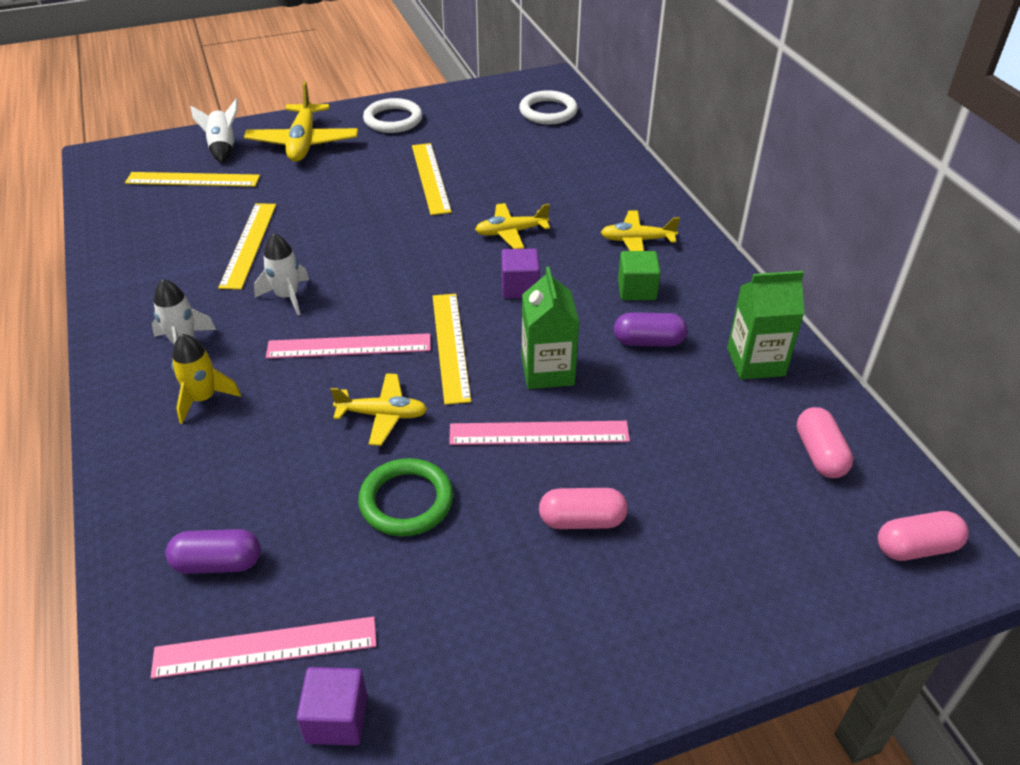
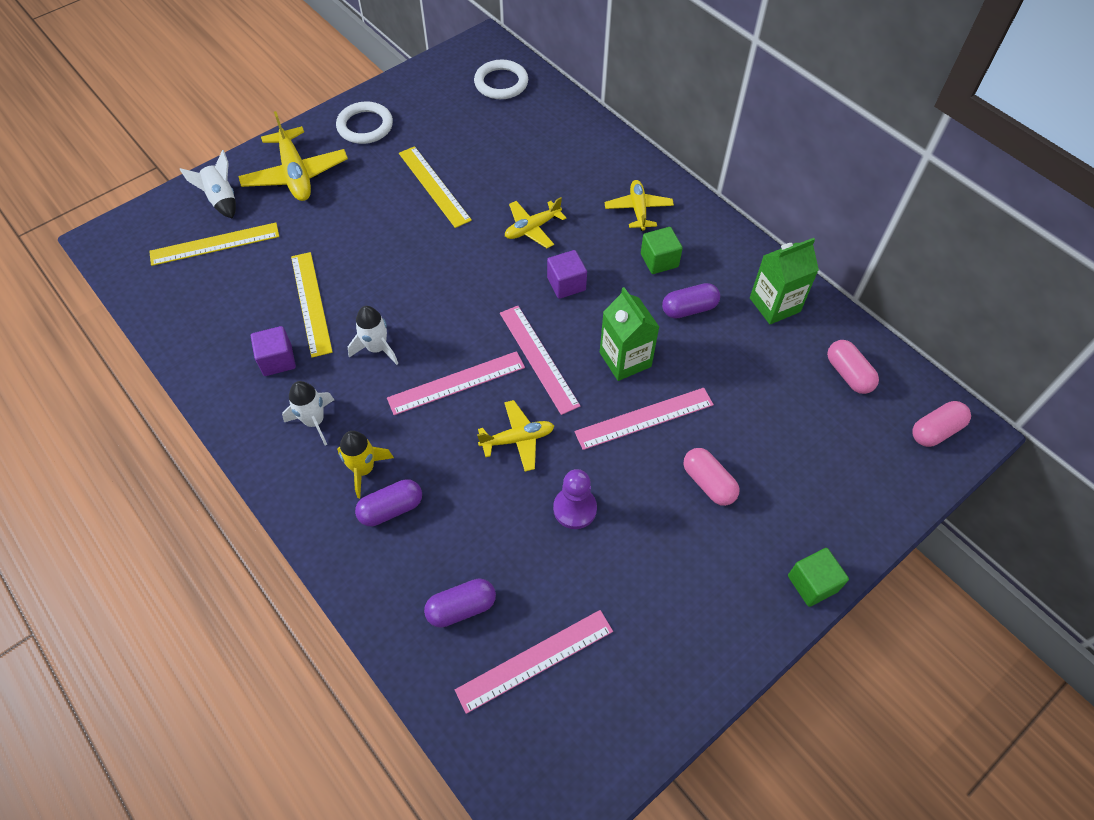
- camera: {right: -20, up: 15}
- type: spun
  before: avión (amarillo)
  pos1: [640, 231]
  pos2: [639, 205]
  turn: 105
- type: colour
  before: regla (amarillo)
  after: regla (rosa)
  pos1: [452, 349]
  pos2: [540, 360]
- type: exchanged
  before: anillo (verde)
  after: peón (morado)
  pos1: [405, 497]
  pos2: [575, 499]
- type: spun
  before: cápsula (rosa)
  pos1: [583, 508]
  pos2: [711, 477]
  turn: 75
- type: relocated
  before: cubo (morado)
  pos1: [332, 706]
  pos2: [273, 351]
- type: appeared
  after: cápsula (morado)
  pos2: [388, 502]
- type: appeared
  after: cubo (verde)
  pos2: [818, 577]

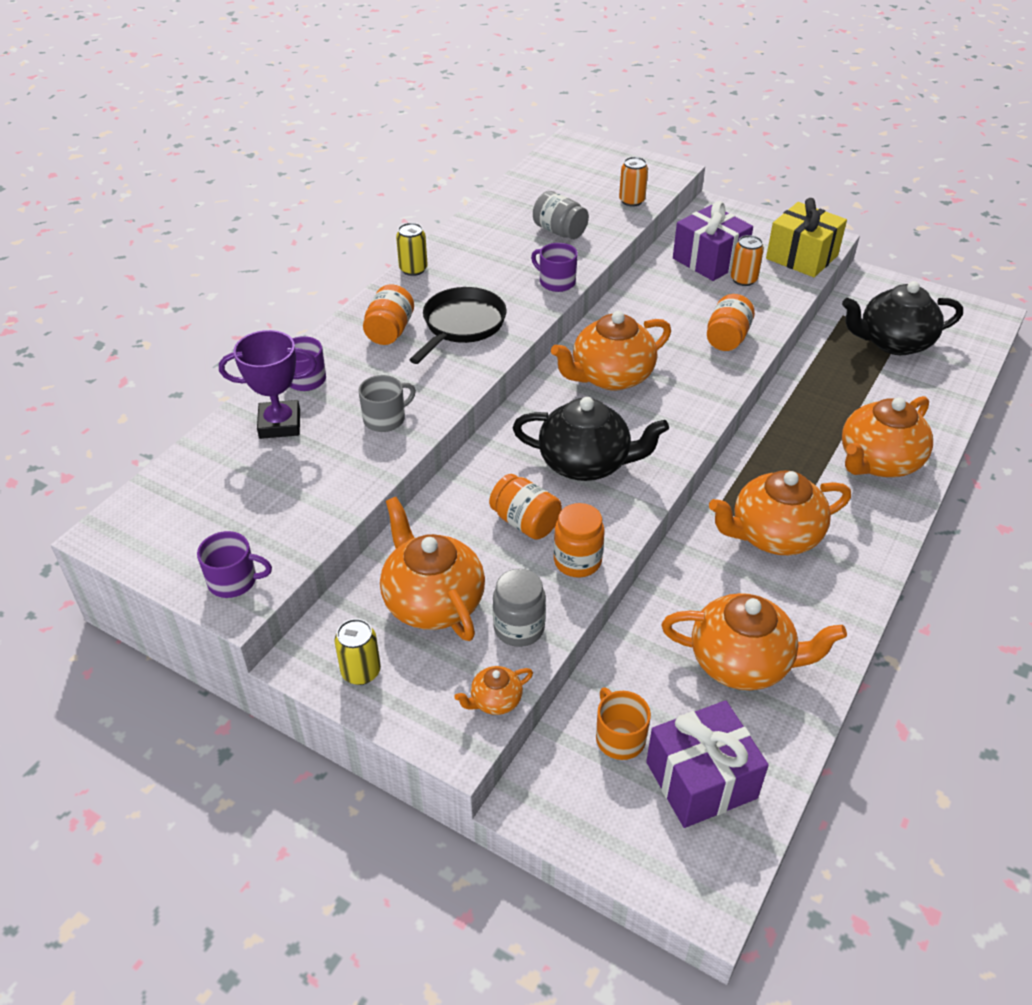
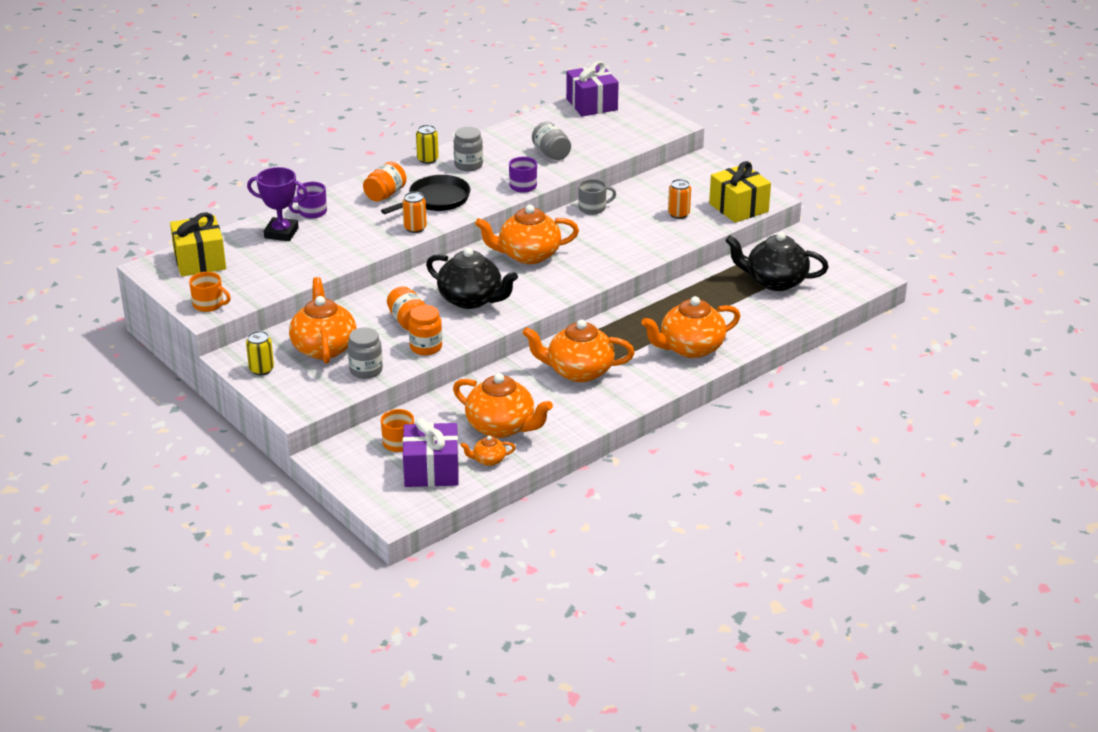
- camera: {right: 20, up: -10}
- type: relocated
  before: lata (naranja)
  pos1: [633, 182]
  pos2: [414, 212]
- type: relocated
  before: regalo (morado)
  pos1: [713, 241]
  pos2: [592, 89]
- type: missing
  before: tarro (naranja)
  pos1: [731, 322]
- type: relocated
  before: taza (gris)
  pos1: [387, 403]
  pos2: [597, 197]
- type: colour
  before: taza (morado)
  after: taza (naranja)
  pos1: [234, 564]
  pos2: [210, 292]
- type: relocated
  before: tetera (naranja)
  pos1: [493, 690]
  pos2: [488, 450]
- type: appeared
  after: tarro (gris)
  pos2: [468, 149]
- type: appeared
  after: regalo (amarillo)
  pos2: [198, 244]

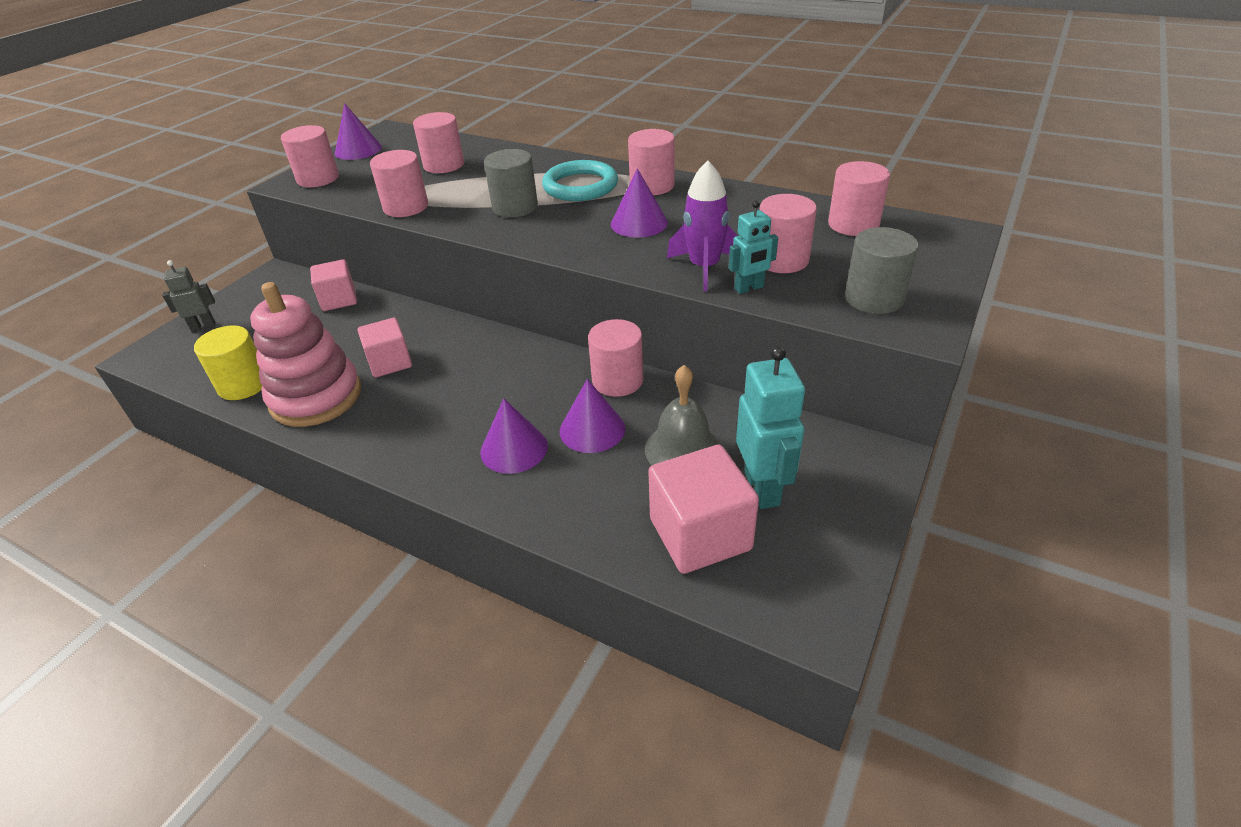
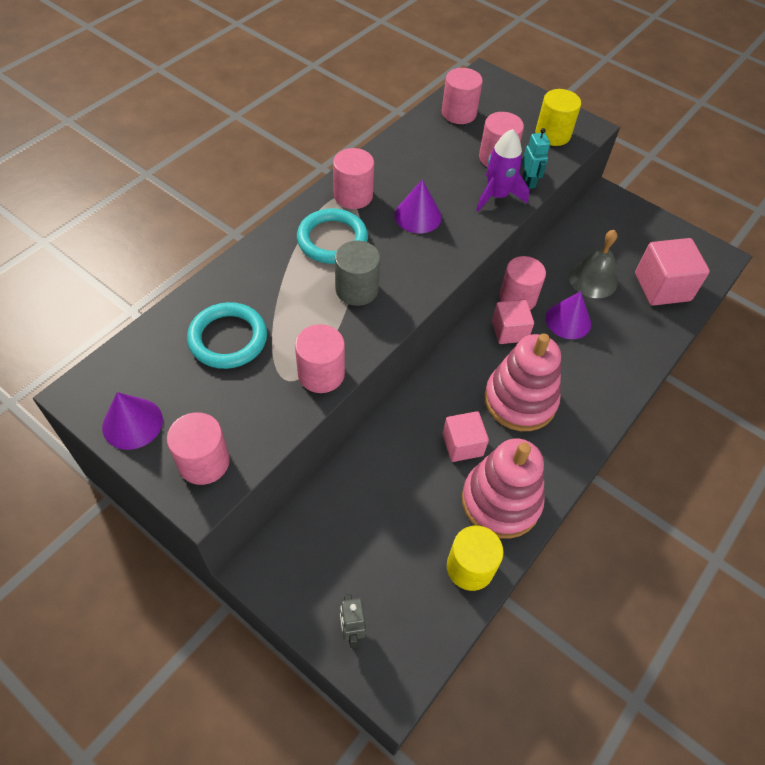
- camera: {right: -85, up: 15}
- type: exchanged
  before: cilindro (rosa)
  after: anillo (turquesa)
  pos1: [438, 142]
  pos2: [227, 335]
- type: colour
  before: cilindro (gris)
  after: cilindro (amarillo)
  pos1: [881, 270]
  pos2: [558, 117]
- type: relocated
  before: cubo (rosa)
  pos1: [333, 285]
  pos2: [513, 321]
- type: missing
  before: robot (turquesa)
  pos1: [770, 427]
- type: missing
  before: cono (morado)
  pos1: [514, 436]
- type: appeared
  after: juguete apilable (rosa)
  pos2: [522, 382]

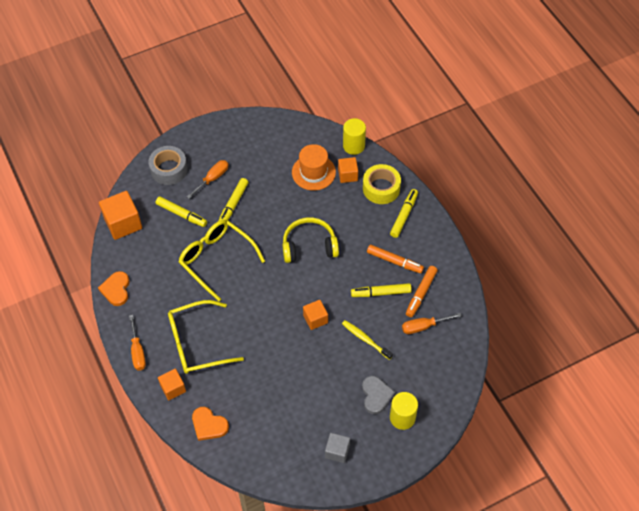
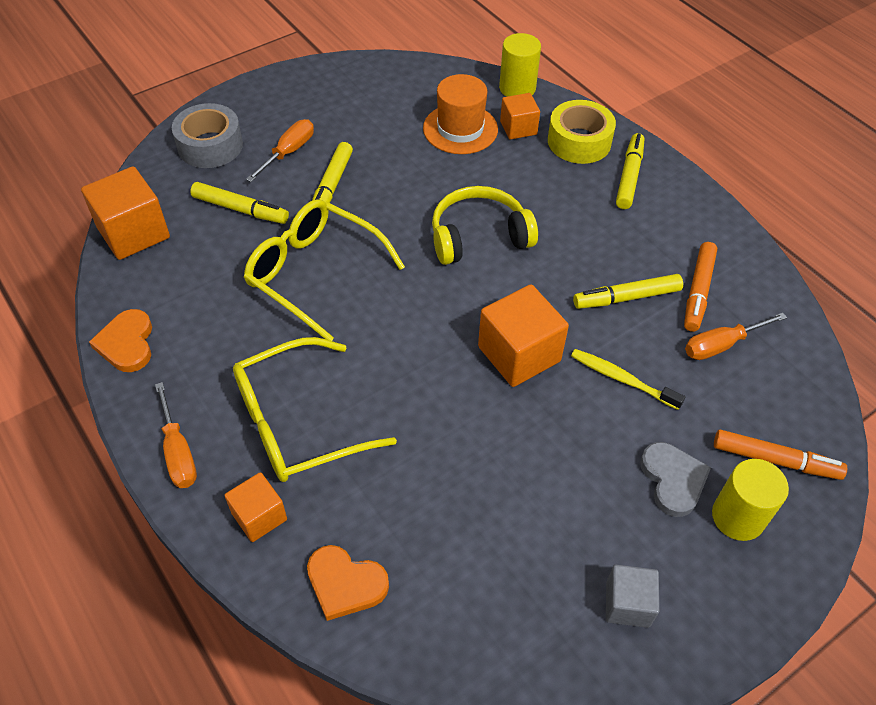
- camera: {right: -10, up: -5}
- type: relocated
  before: rotulador (naranja)
  pos1: [395, 259]
  pos2: [780, 455]
- type: size
  before: cubo (naranja)
  pos1: [315, 315]
  pos2: [523, 335]
  scale: 1.67

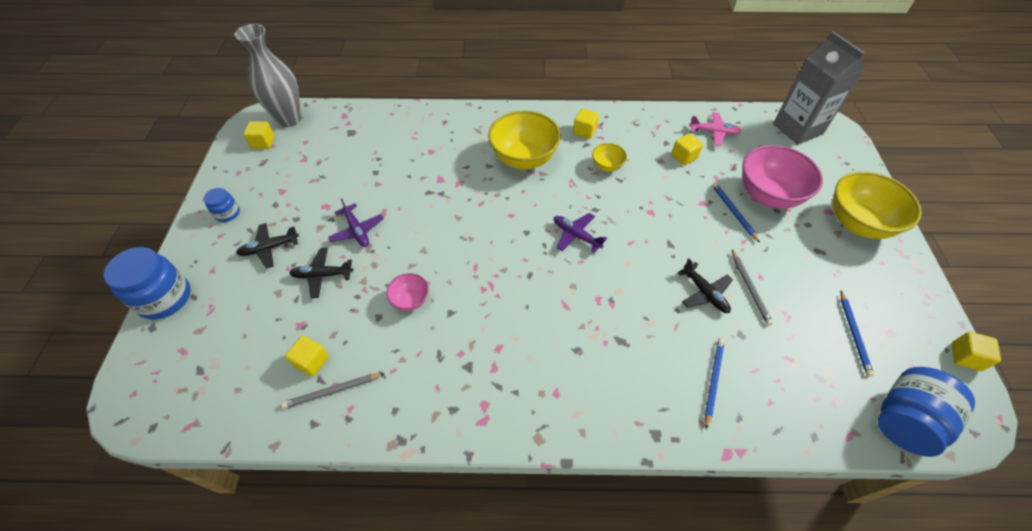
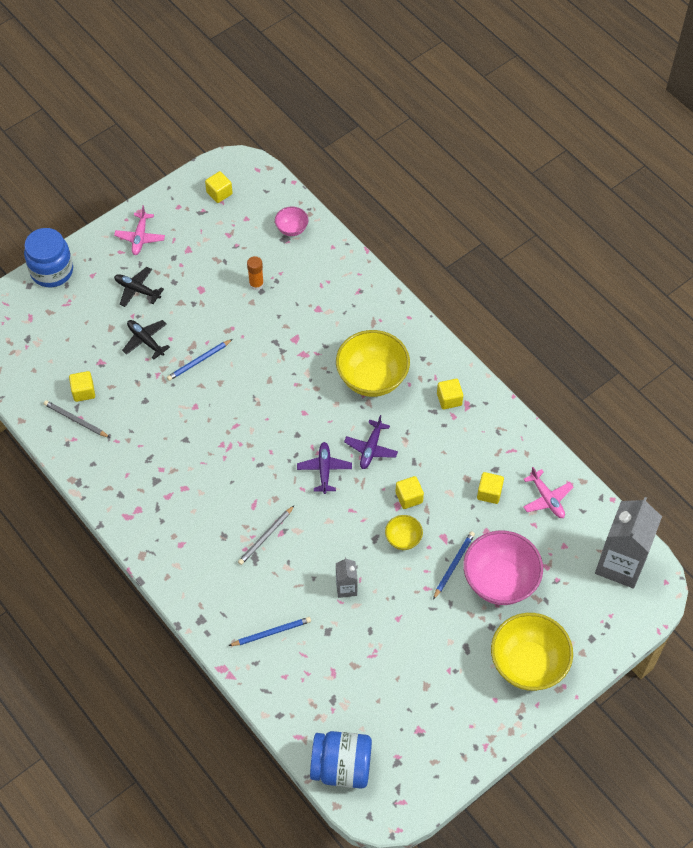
- camera: {right: 50, up: 5}
- type: missing
  before: florero (gris)
  pos1: [267, 75]
- type: relocated
  before: cuenco (amarillo)
  pos1: [609, 157]
  pos2: [404, 532]
- type: exchanged
  before: tarro (azul)
  after: avión (rosa)
  pos1: [222, 205]
  pos2: [139, 230]
- type: relocated
  before: avión (morado)
  pos1: [356, 222]
  pos2: [371, 442]
- type: relocated
  before: lápiz (gris)
  pos1: [752, 288]
  pos2: [266, 535]
- type: exchanged
  before: avión (negro)
  after: cartón de leche (gris)
  pos1: [705, 285]
  pos2: [347, 577]
- type: relocated
  before: cuenco (rosa)
  pos1: [407, 292]
  pos2: [292, 221]
- type: relocated
  before: lápiz (azul)
  pos1: [857, 333]
  pos2: [200, 360]
- type: relocated
  before: cubo (amarillo)
  pos1: [976, 351]
  pos2: [410, 492]
- type: appeared
  after: barra de pegamento (naranja)
  pos2: [255, 273]

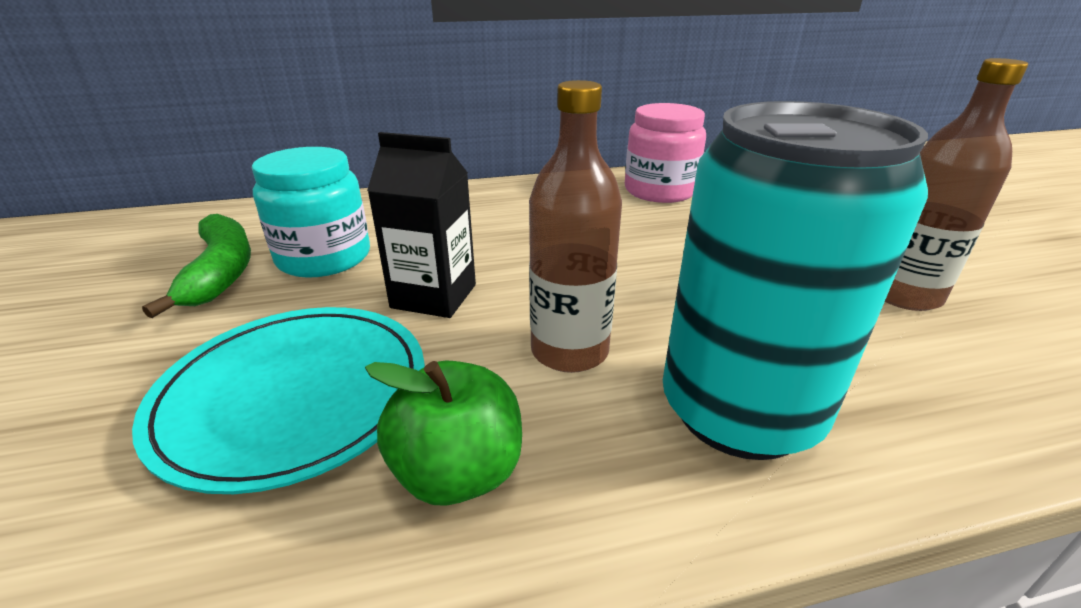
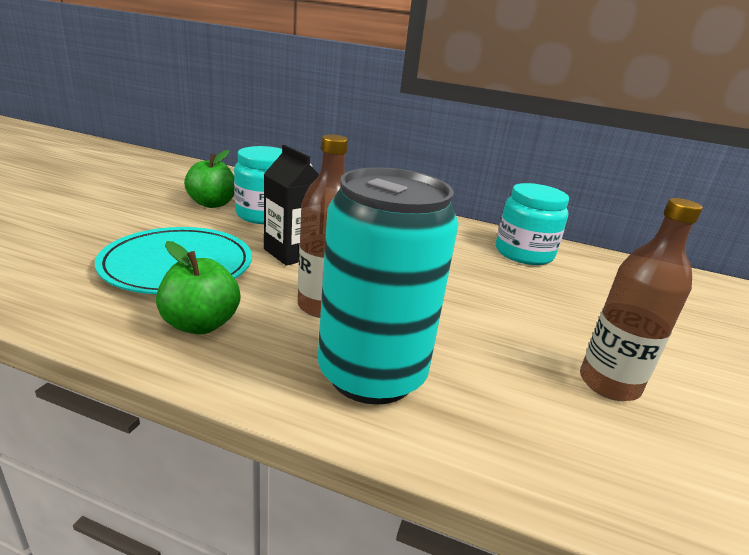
- camera: {right: 30, up: -5}
- type: colour
  before: tarro (rosa)
  after: tarro (turquesa)
  pos1: [665, 153]
  pos2: [532, 224]
- type: exchanged
  before: plátano (verde)
  after: manzana (verde)
  pos1: [196, 266]
  pos2: [209, 179]

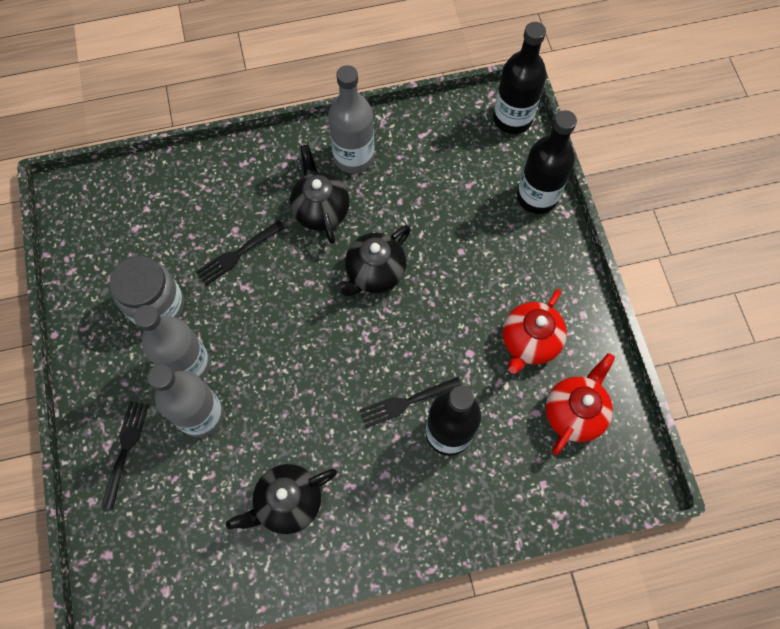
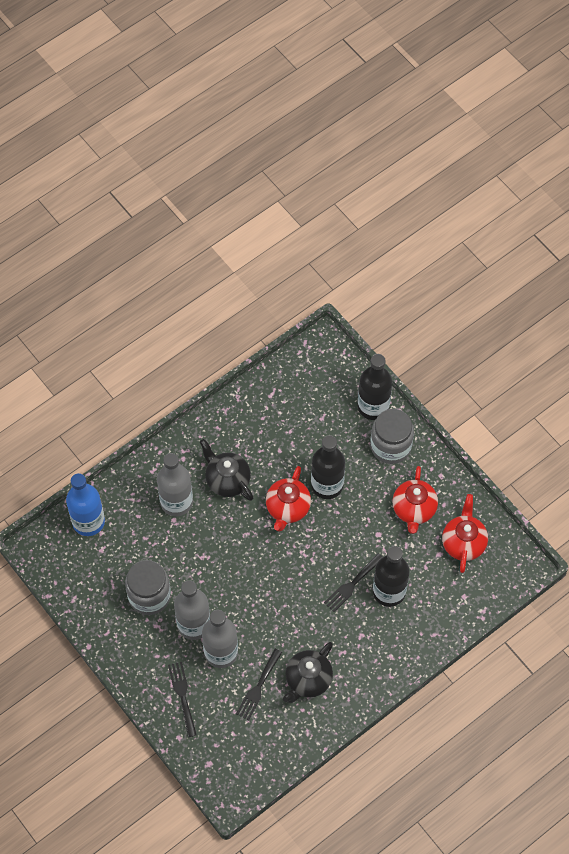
- camera: {right: -25, up: -5}
- type: relocated
  before: botella (negro)
  pos1: [519, 78]
  pos2: [328, 467]
- type: relocated
  before: botella (gris)
  pos1: [351, 119]
  pos2: [175, 484]
- type: relocated
  before: tenedor (negro)
  pos1: [240, 253]
  pos2: [259, 685]
- type: colour
  before: tetera (negro)
  after: tetera (rojo)
  pos1: [373, 260]
  pos2: [288, 499]
- type: appeared
  after: tarro (gris)
  pos2: [392, 436]
- type: appeared
  after: botella (azul)
  pos2: [85, 504]

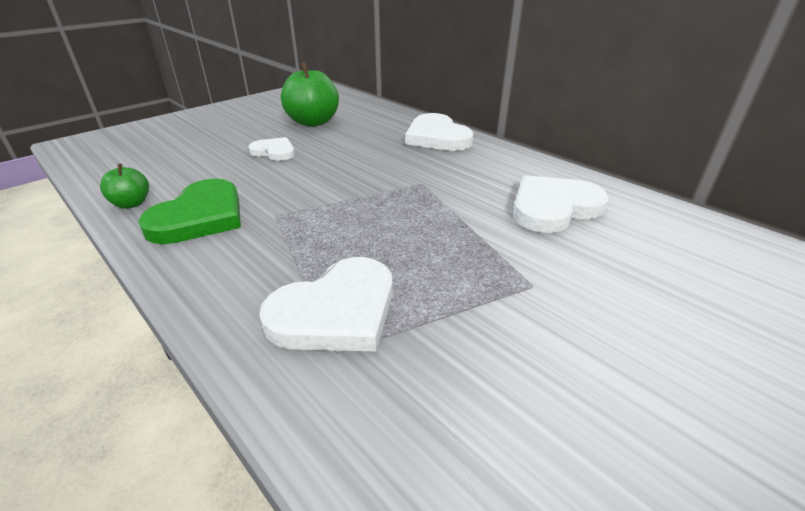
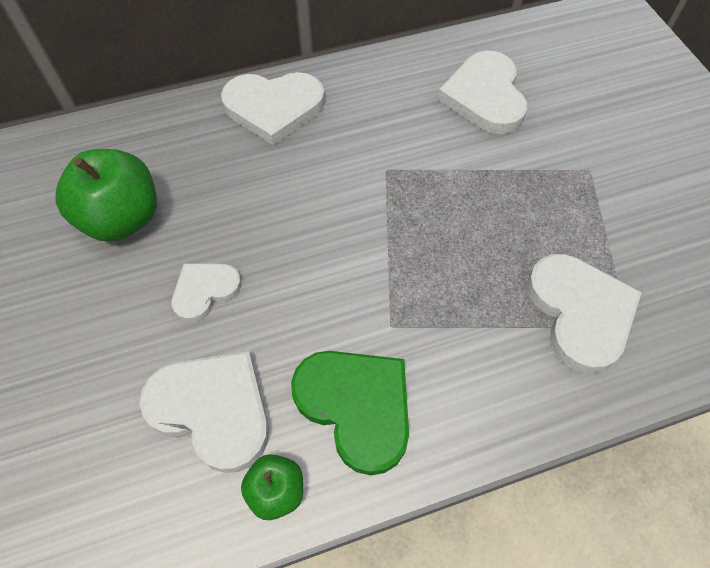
- camera: {right: -65, up: 25}
- type: appeared
  after: corazón (blanco)
  pos2: [204, 412]

